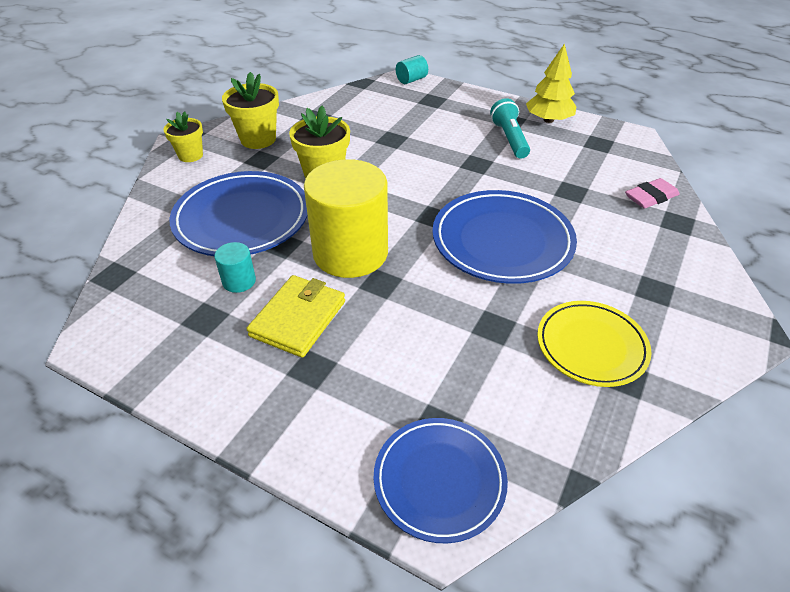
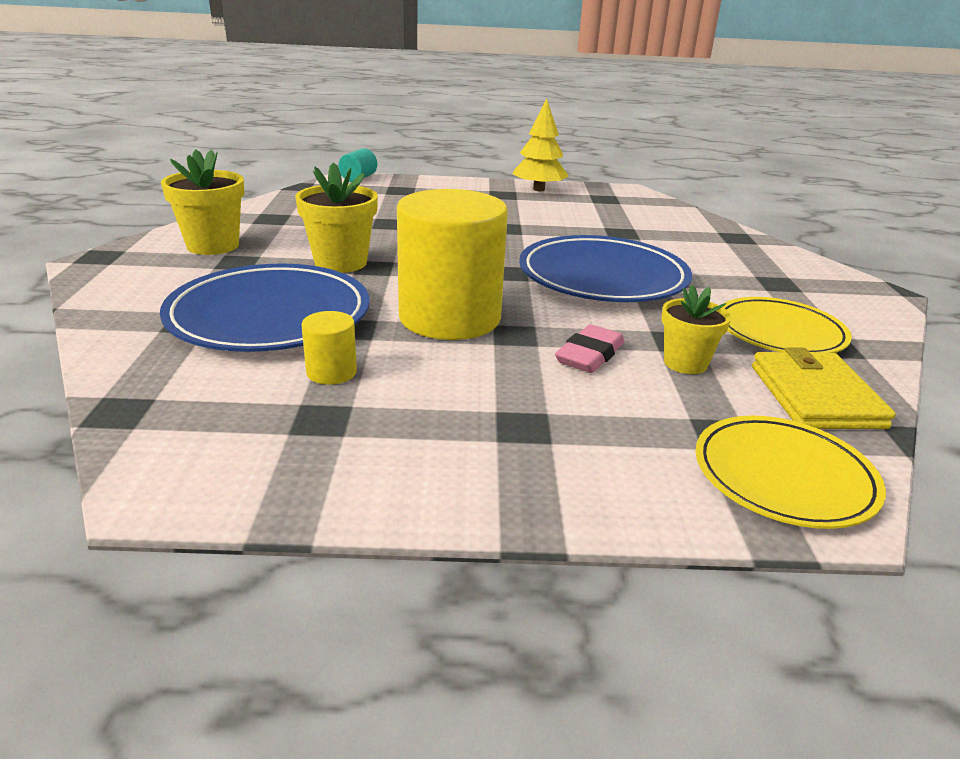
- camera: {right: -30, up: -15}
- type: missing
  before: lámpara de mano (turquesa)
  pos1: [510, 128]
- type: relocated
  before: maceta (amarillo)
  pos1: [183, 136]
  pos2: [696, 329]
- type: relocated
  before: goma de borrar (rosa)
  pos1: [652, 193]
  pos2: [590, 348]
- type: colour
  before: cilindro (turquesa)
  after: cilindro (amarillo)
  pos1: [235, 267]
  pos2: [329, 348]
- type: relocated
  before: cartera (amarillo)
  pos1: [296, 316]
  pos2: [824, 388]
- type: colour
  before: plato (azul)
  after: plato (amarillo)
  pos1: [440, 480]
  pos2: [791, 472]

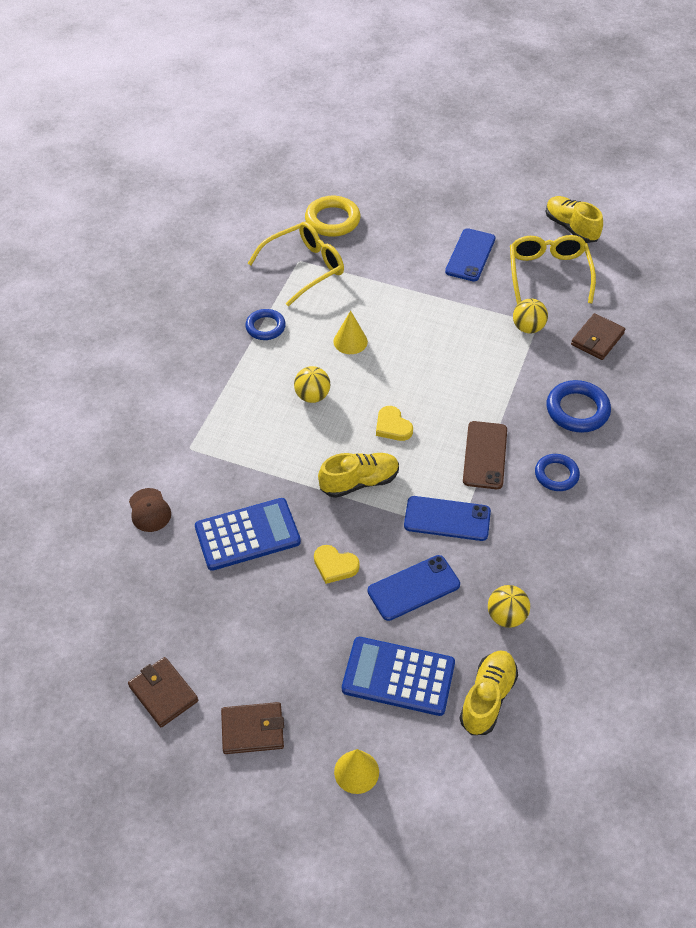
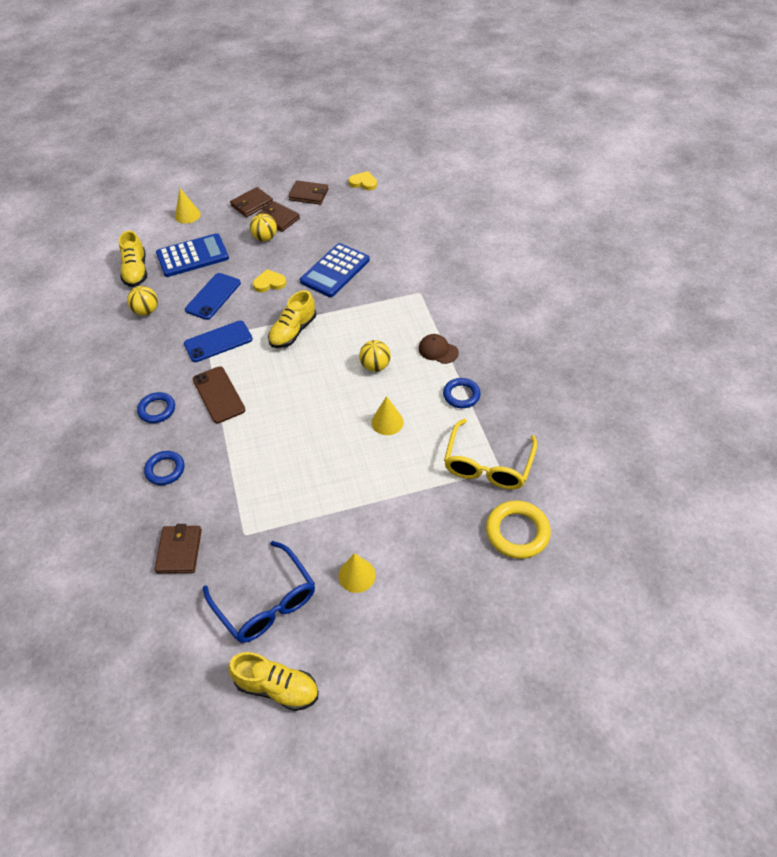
- camera: {right: 145, up: 0}
- type: exchanged
  before: móvil (azul)
  after: cono (amarillo)
  pos1: [470, 254]
  pos2: [357, 573]
- type: colour
  before: gafas (amarillo)
  after: gafas (azul)
  pos1: [553, 270]
  pos2: [259, 592]
- type: relocated
  before: pelota (amarillo)
  pos1: [530, 316]
  pos2: [263, 227]
- type: size
  before: anillo (azul)
  pos1: [579, 406]
  pos2: [164, 468]
  scale: 0.67
- type: relocated
  before: corazón (amarillo)
  pos1: [394, 423]
  pos2: [362, 180]
- type: relocated
  before: gorra (marrón)
  pos1: [150, 510]
  pos2: [439, 349]
- type: appeared
  after: cartera (marrón)
  pos2: [278, 216]

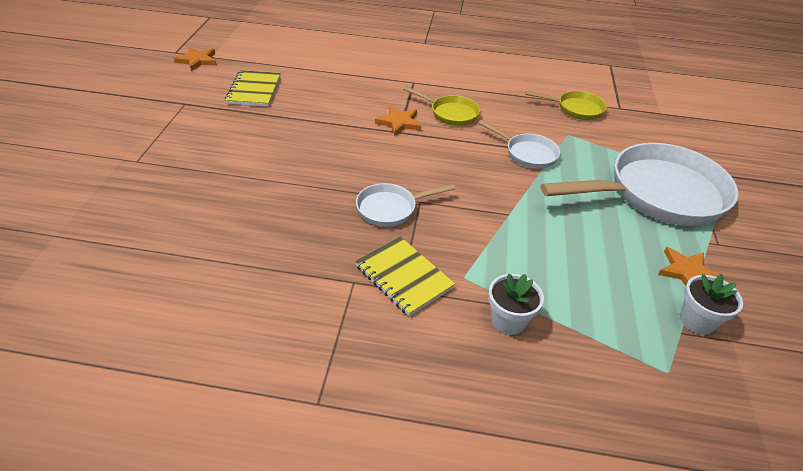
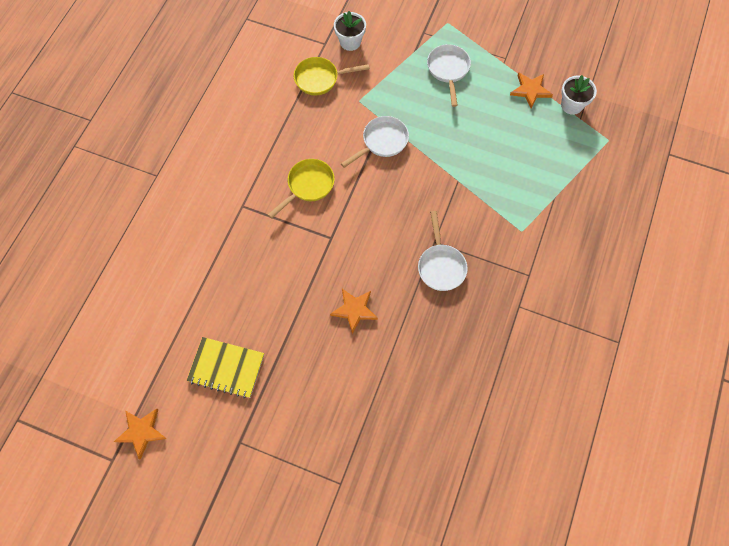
- camera: {right: -75, up: 25}
- type: spun
  before: sartén (amarillo)
  pos1: [566, 105]
  pos2: [332, 76]
  turn: -120
- type: relocated
  before: estrella (naranja)
  pos1: [398, 121]
  pos2: [354, 311]
- type: size
  before: sartén (blanco)
  pos1: [640, 184]
  pos2: [449, 75]
  scale: 0.47
- type: missing
  before: cuaderno (amarillo)
  pos1: [405, 276]
- type: relocated
  before: maceta (blanco)
  pos1: [516, 304]
  pos2: [350, 31]

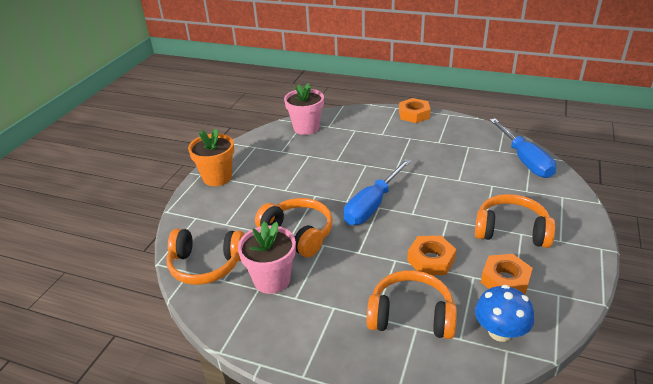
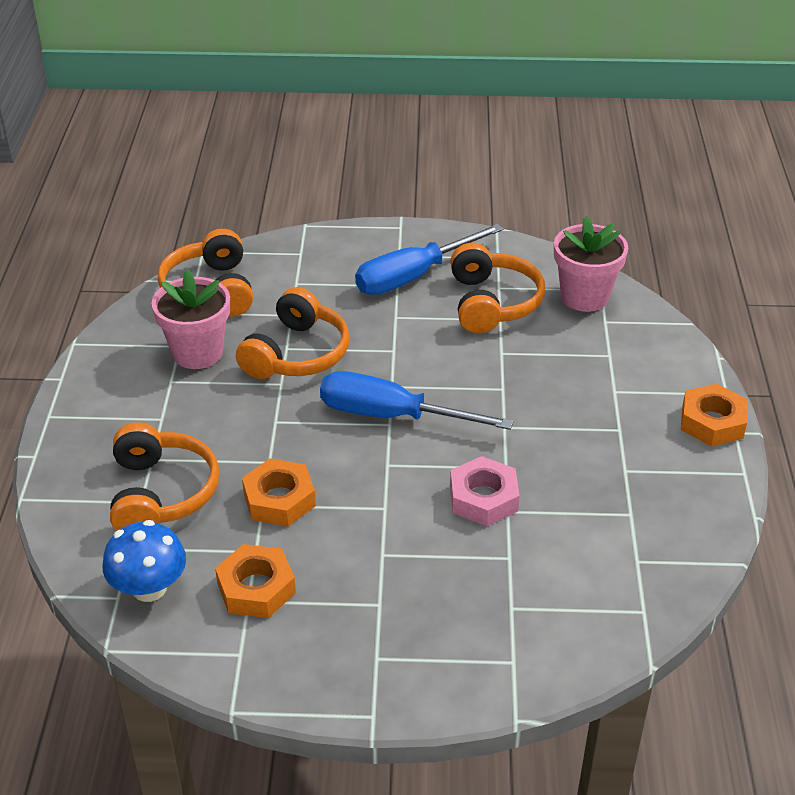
- camera: {right: 70, up: 5}
- type: relocated
  before: destornillador (azul)
  pos1: [523, 148]
  pos2: [429, 259]
- type: missing
  before: maceta (naranja)
  pos1: [211, 157]
- type: relocated
  before: auriculares (naranja)
  pos1: [515, 221]
  pos2: [498, 288]
- type: appeared
  after: tuerca (rosa)
  pos2: [485, 491]

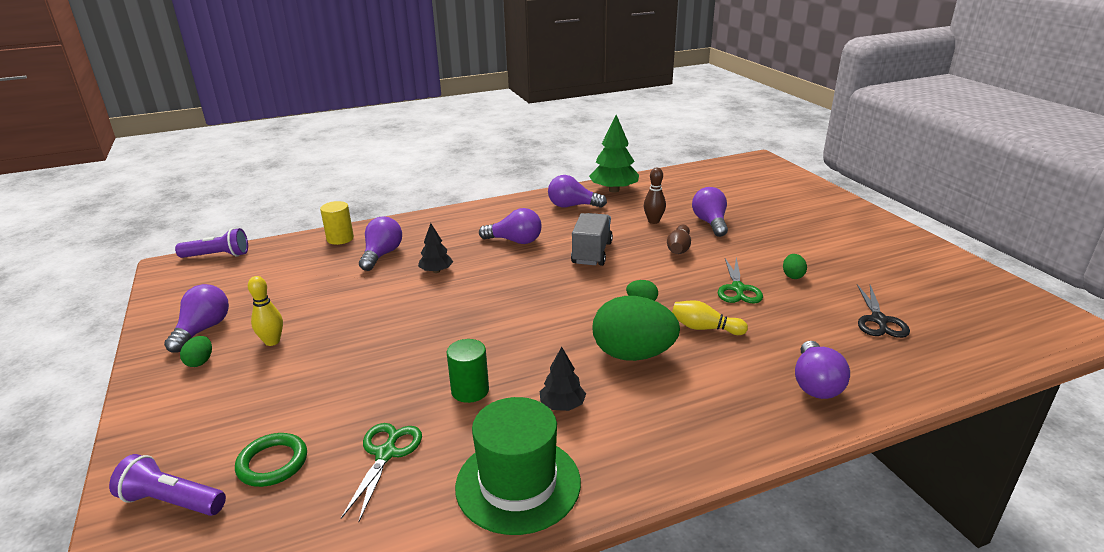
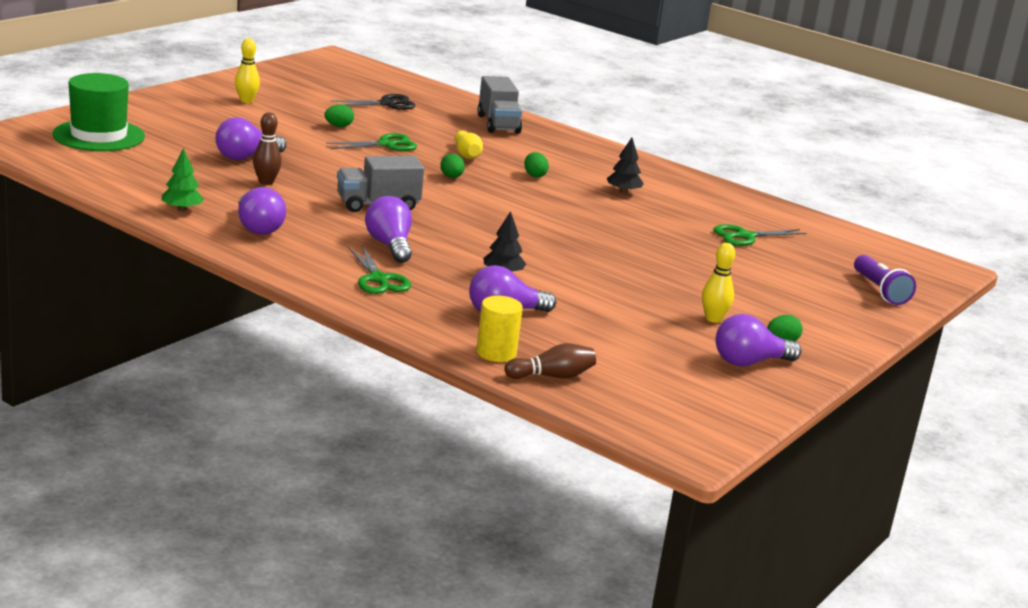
- camera: {right: -125, up: -5}
- type: size
  before: árbol (verde)
  pos1: [614, 154]
  pos2: [183, 179]
  scale: 0.56
- type: relocated
  before: bolo (marrón)
  pos1: [679, 239]
  pos2: [550, 361]
- type: missing
  before: lámpara de mano (morado)
  pos1: [211, 243]
- type: size
  before: huevo (verde)
  pos1: [636, 328]
  pos2: [536, 164]
  scale: 0.42
- type: missing
  before: cilindro (verde)
  pos1: [468, 371]
- type: exchanged
  before: bombilla (morado)
  after: camión (gris)
  pos1: [822, 370]
  pos2: [499, 104]
- type: relocated
  before: sombrero (verde)
  pos1: [518, 466]
  pos2: [99, 112]
- type: missing
  before: anillo (verde)
  pos1: [271, 460]
- type: appeared
  after: bolo (amarillo)
  pos2: [247, 70]
- type: appeared
  after: tijeras (verde)
  pos2: [379, 270]

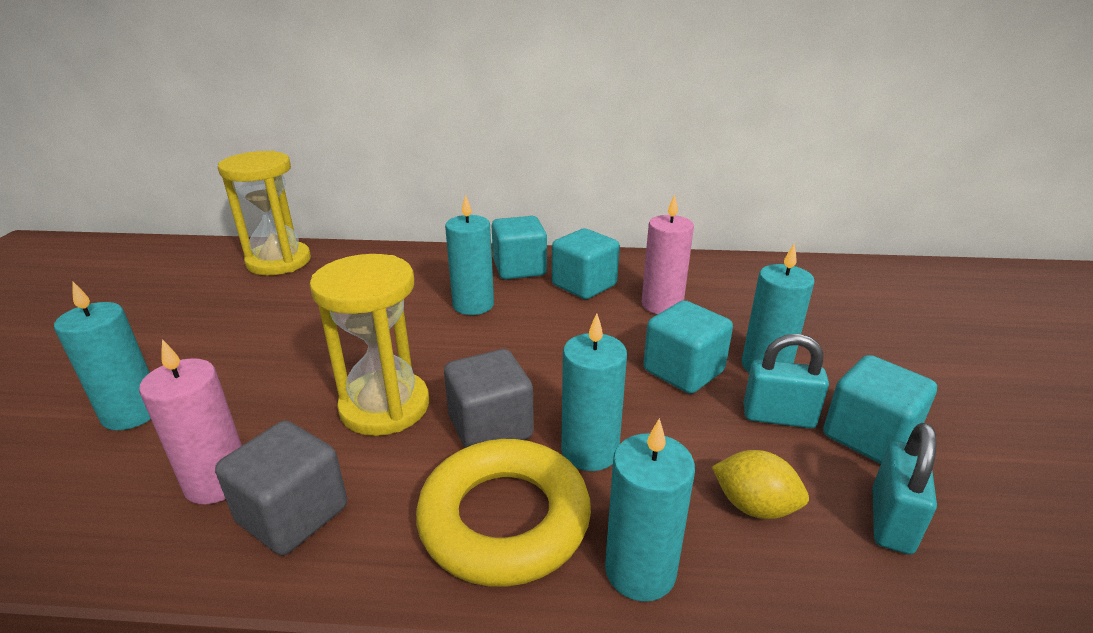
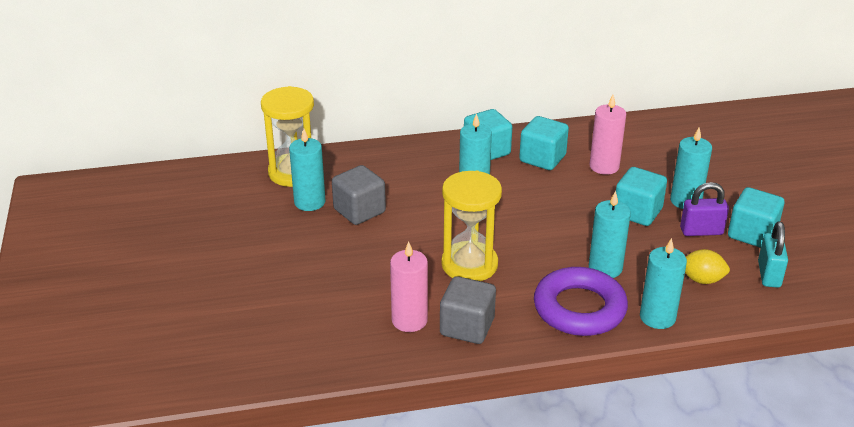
- camera: {right: -15, up: 5}
- type: relocated
  before: vela (turquesa)
  pos1: [102, 356]
  pos2: [307, 170]
- type: colour
  before: candado (turquesa)
  after: candado (morado)
  pos1: [786, 381]
  pos2: [704, 209]
- type: relocated
  before: cubo (gris)
  pos1: [489, 398]
  pos2: [359, 195]
- type: colour
  before: anillo (amarillo)
  after: anillo (morado)
  pos1: [503, 513]
  pos2: [581, 301]

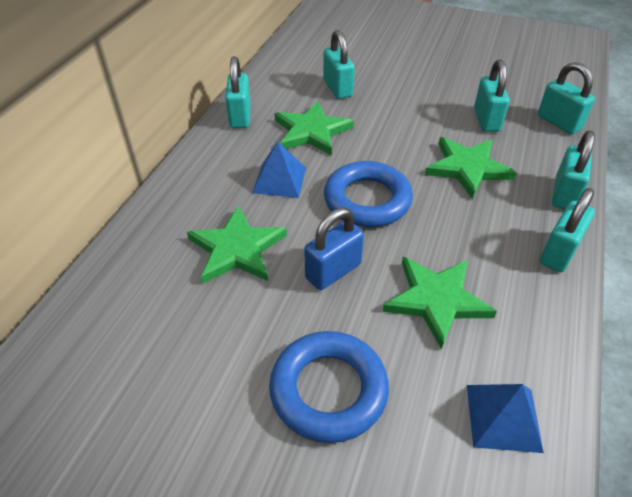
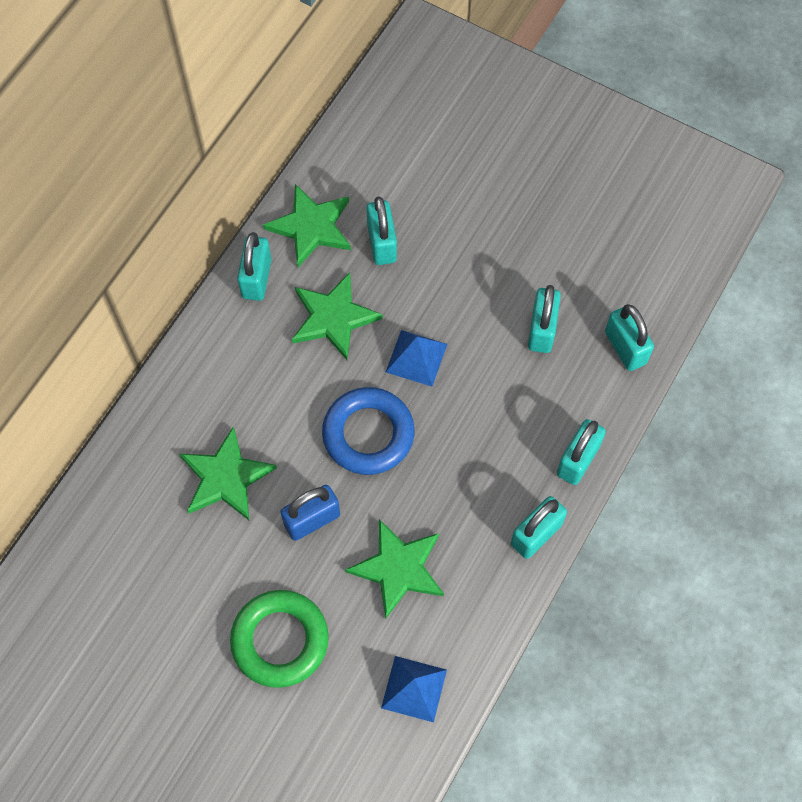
- camera: {right: 10, up: 20}
- type: relocated
  before: estrella (verde)
  pos1: [470, 168]
  pos2: [307, 225]
- type: relocated
  before: pirámide (azul)
  pos1: [279, 169]
  pos2: [416, 358]
- type: colour
  before: anillo (azul)
  after: anillo (verde)
  pos1: [329, 387]
  pos2: [279, 639]

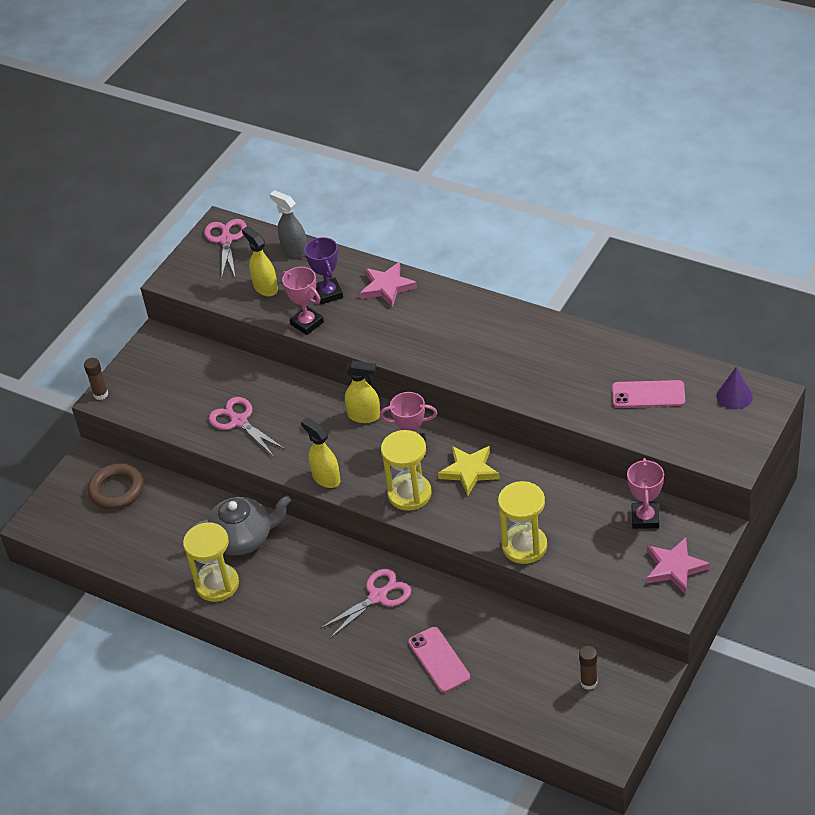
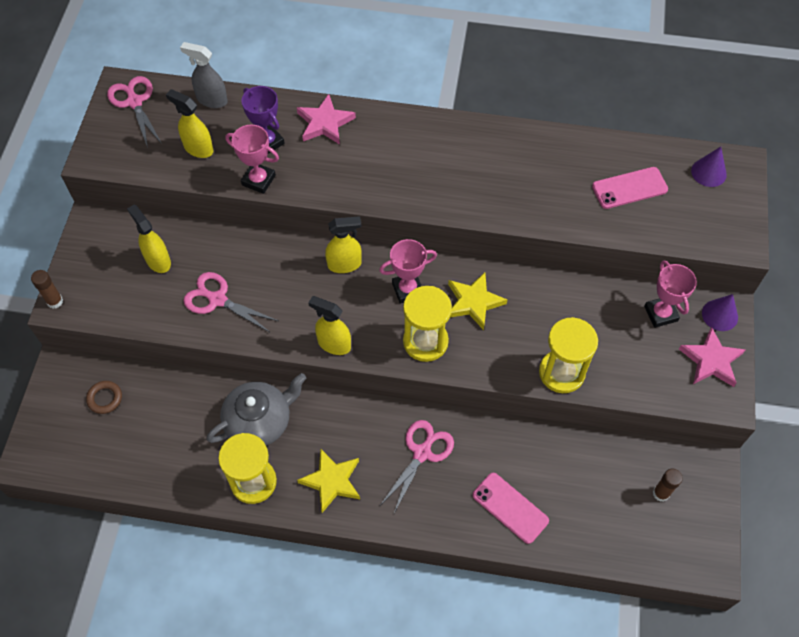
- camera: {right: -25, up: 15}
- type: size
  before: anillo (marrón)
  pos1: [116, 486]
  pos2: [104, 397]
  scale: 0.59
- type: appeared
  after: pulverizador (amarillo)
  pos2: [149, 239]
- type: appeared
  after: cono (morado)
  pos2: [720, 312]
- type: appeared
  after: estrella (amarillo)
  pos2: [328, 480]

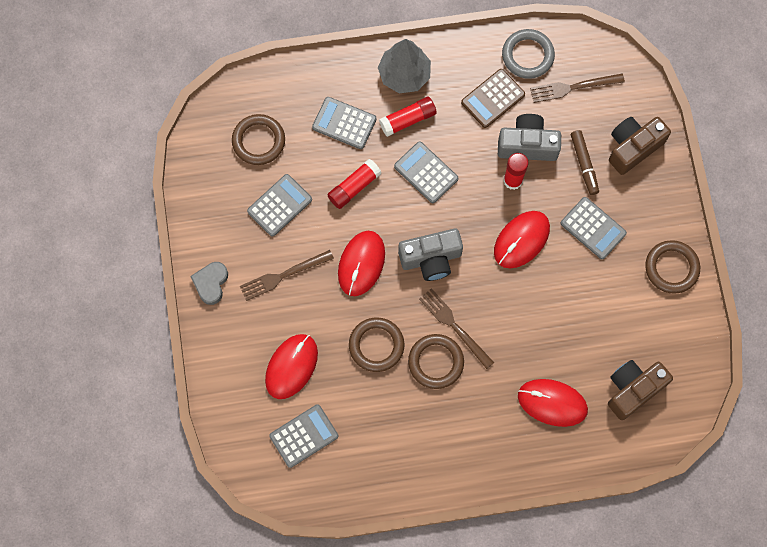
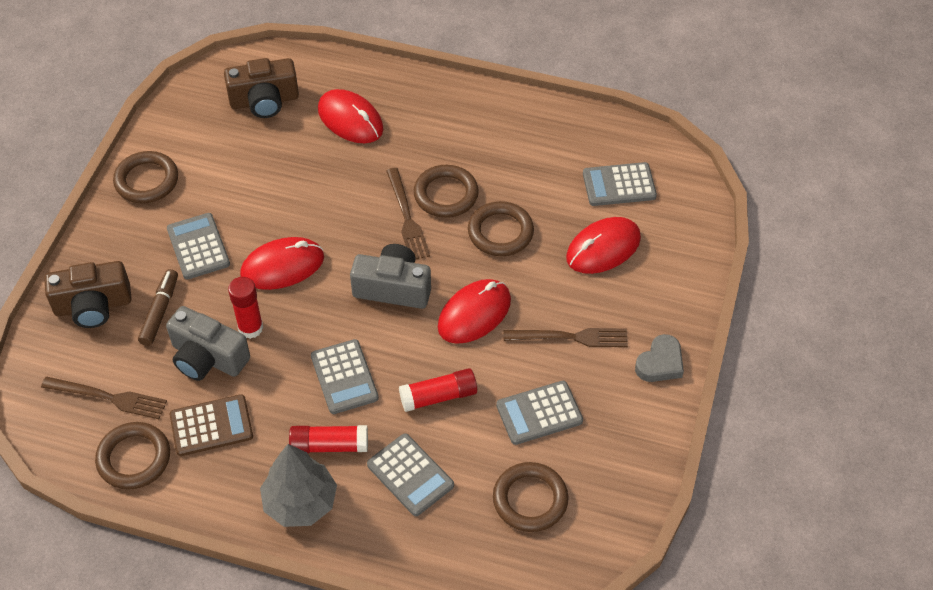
- camera: {right: -155, up: -20}
- type: colour
  before: anillo (gris)
  after: anillo (marrón)
  pos1: [528, 54]
  pos2: [132, 456]

